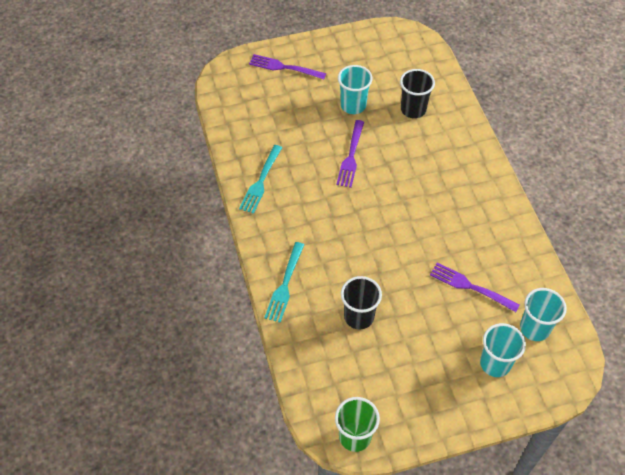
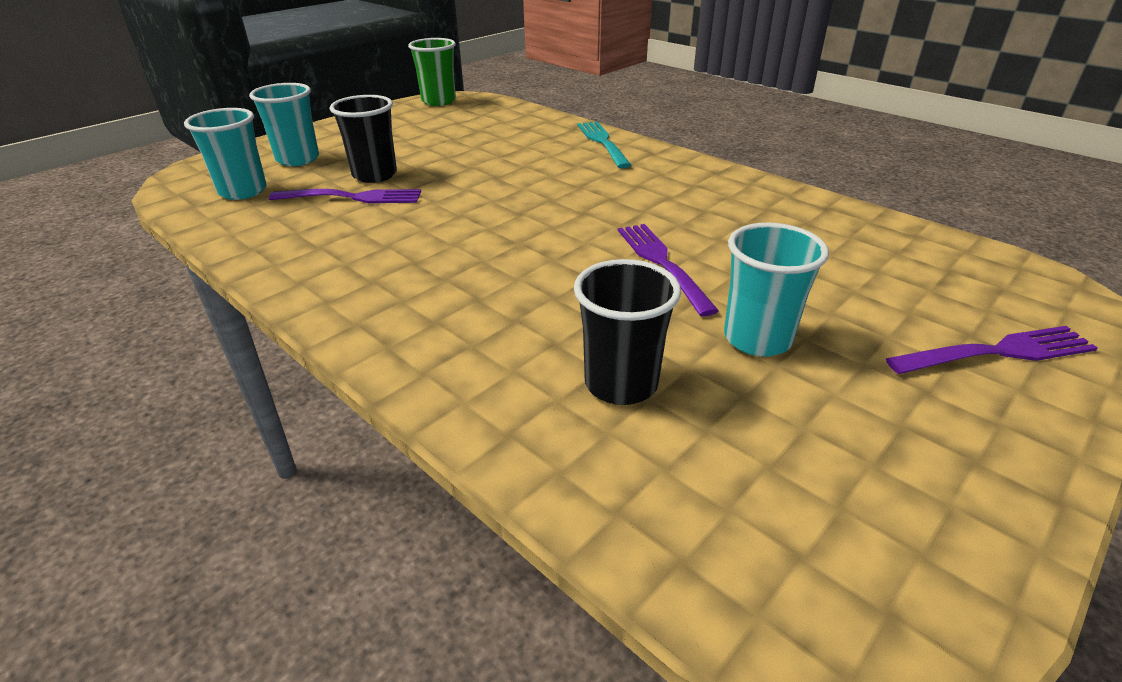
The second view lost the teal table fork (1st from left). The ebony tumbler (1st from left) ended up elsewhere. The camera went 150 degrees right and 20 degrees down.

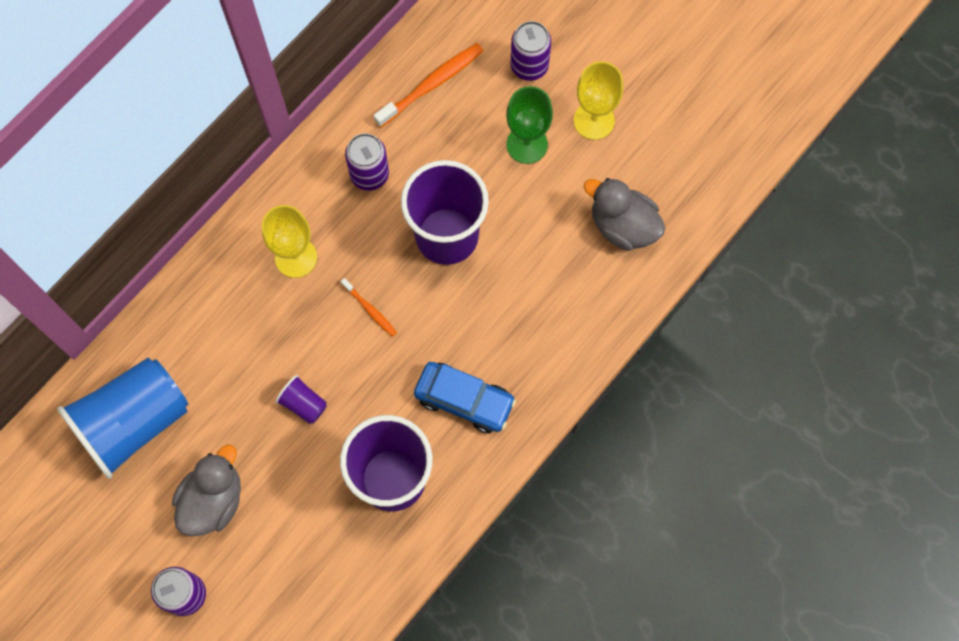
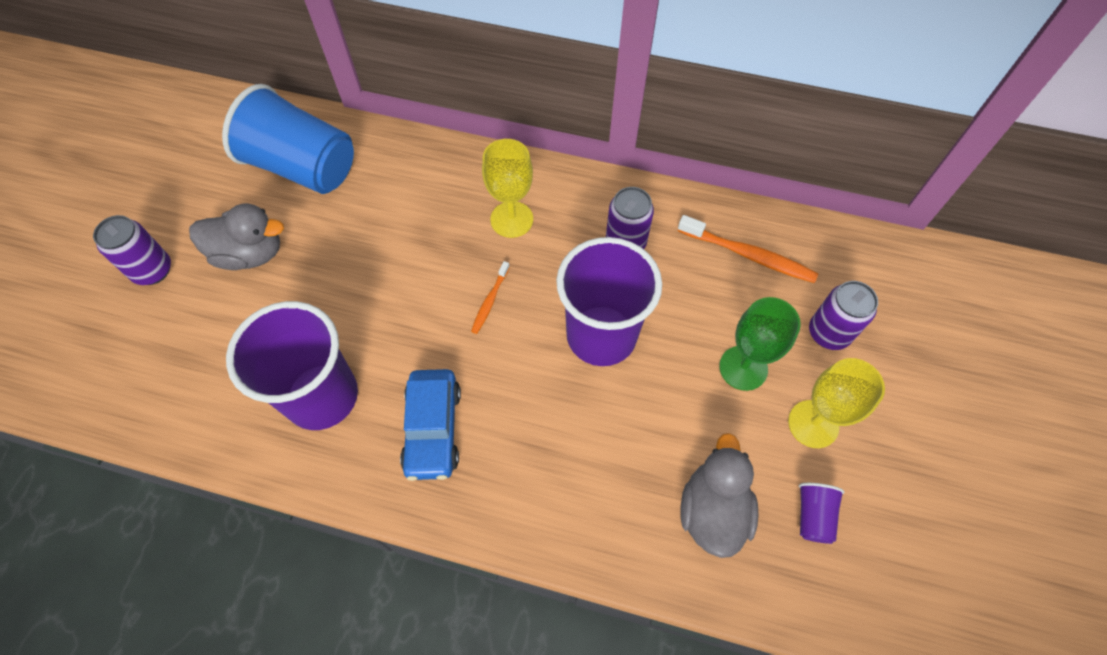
The royal purple tumbler (1st from left in the first image) ended up elsewhere. The camera went 65 degrees right and 10 degrees down.

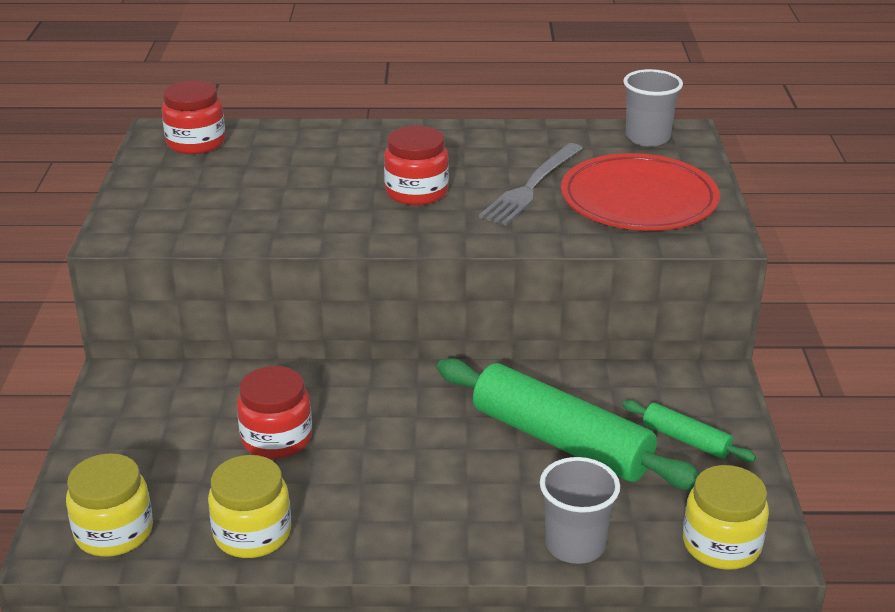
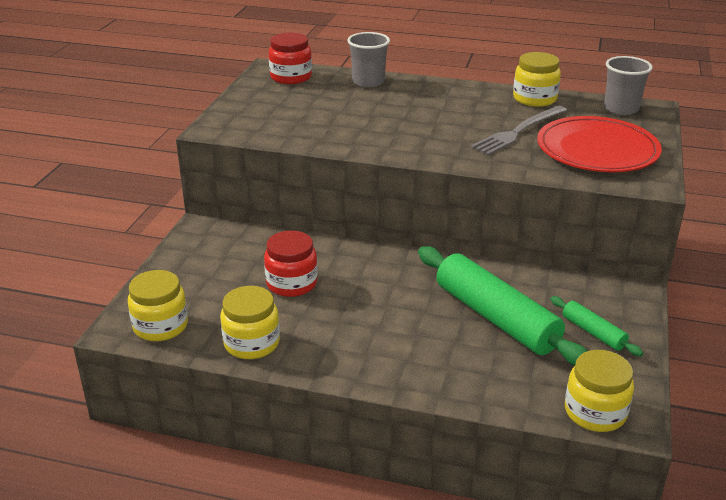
The second view lost the red jar (3rd from left). The gray tumbler (1st from left) ended up elsewhere. The second view gained the golden jar (3rd from left). The camera went 15 degrees right and 0 degrees up.

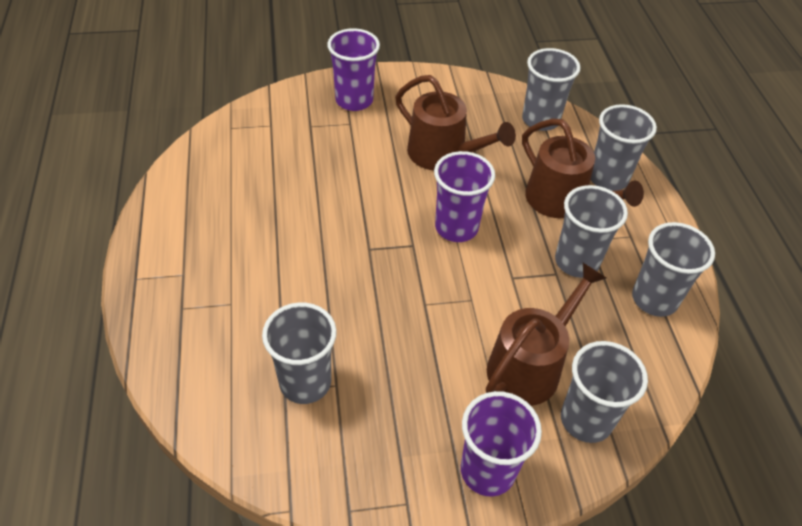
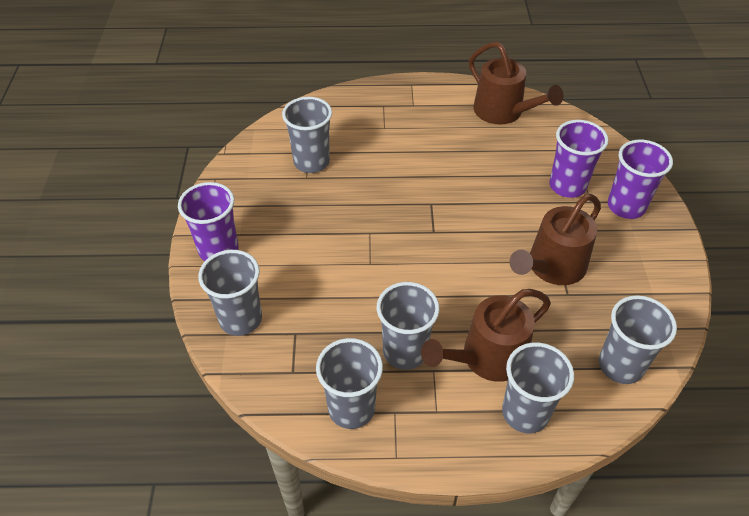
The royal purple tumbler (2nd from left) ended up elsewhere. The russet watering pot (2nd from left) ended up elsewhere. The camera went 100 degrees right and 0 degrees up.

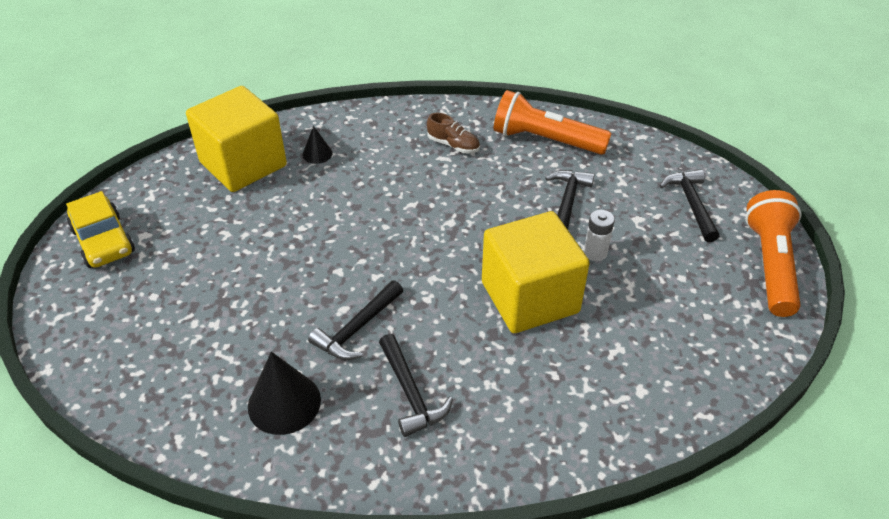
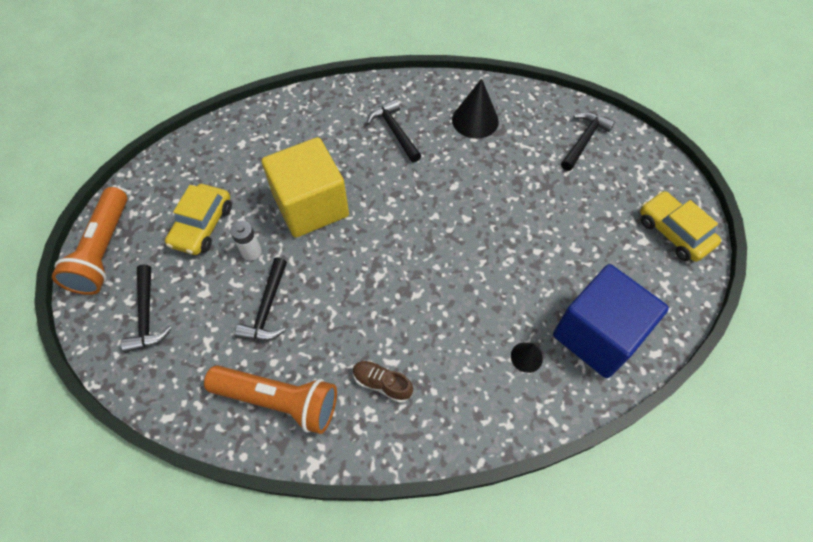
What was the golden solid cube (1st from left) turned into the cobalt solid cube. The ebony hammer (1st from left in the first image) ended up elsewhere. The second view gained the golden toy car (1st from left). The camera went 175 degrees right and 15 degrees up.

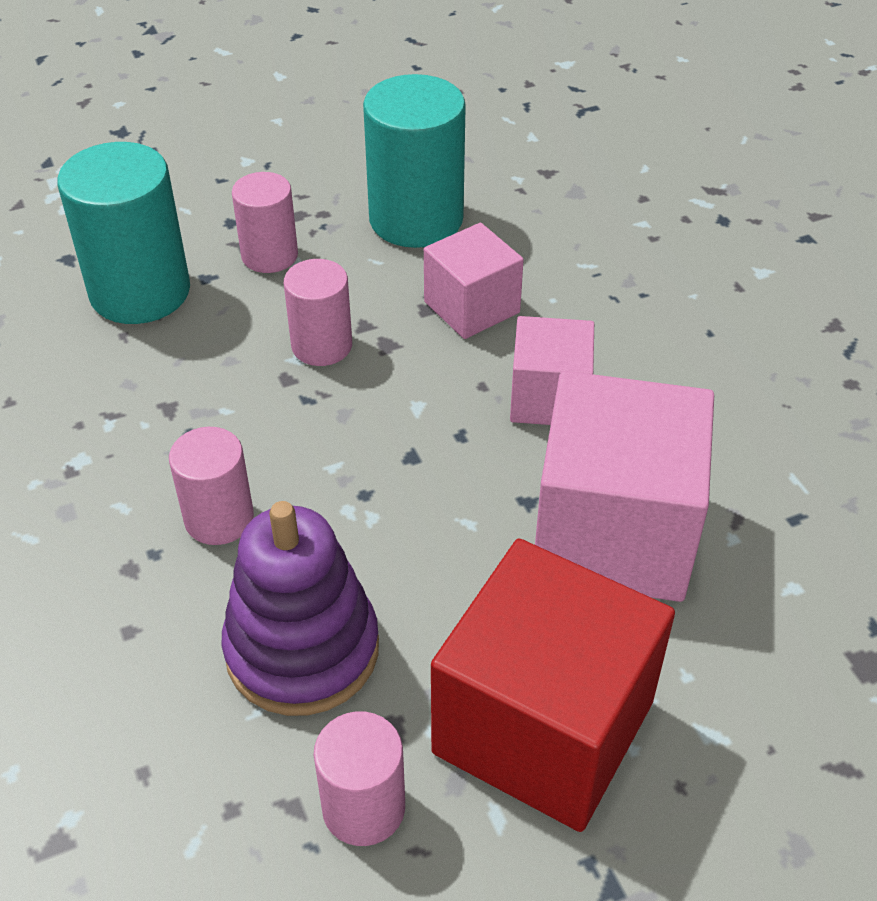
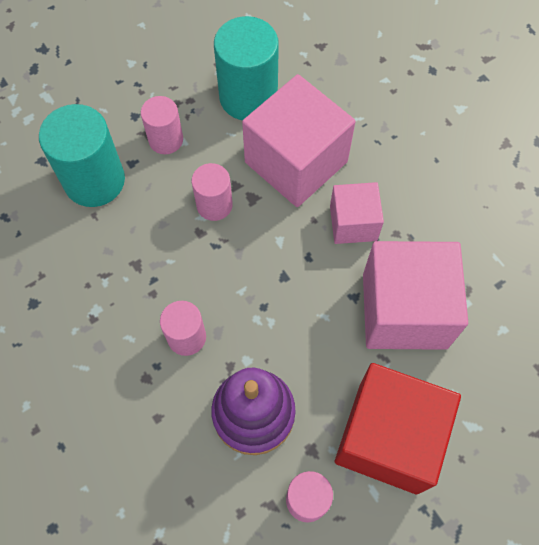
The size of the rosy solid cube (1st from left) changed by a factor of 1.78. The camera went 10 degrees left and 20 degrees up.

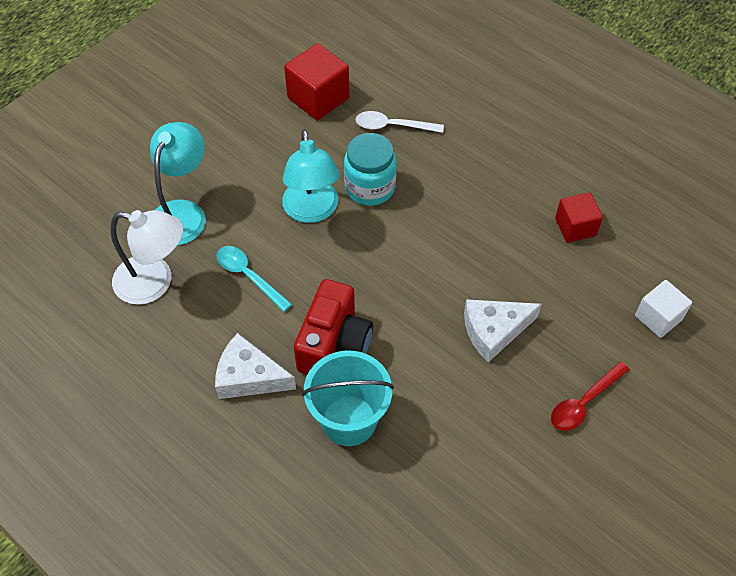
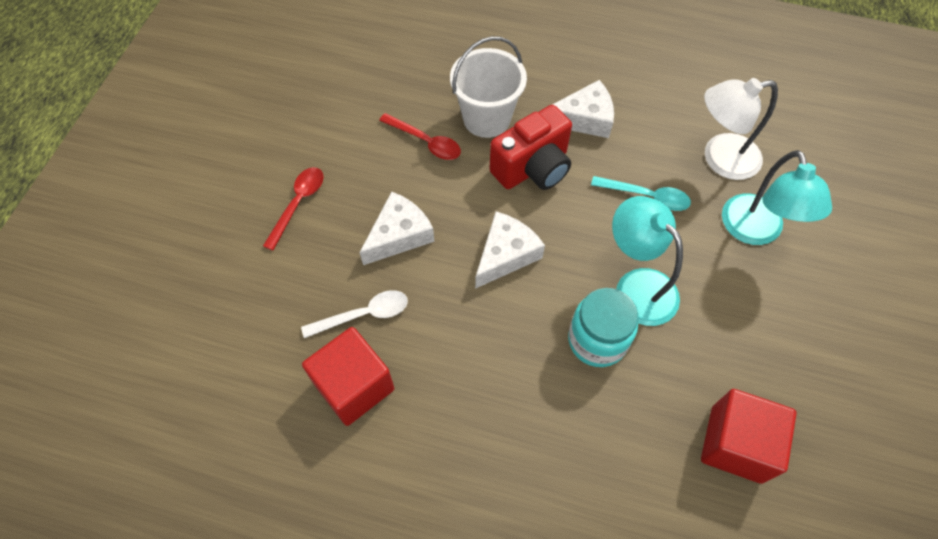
The red camera ended up facing another way, 120 degrees counterclockwise from before. What was the teal pail turned into the white pail. The white teaspoon ended up elsewhere. The size of the red solid cube (2nd from left in the first image) changed by a factor of 1.53. The second view lost the white solid cube. The second view gained the red teaspoon (2nd from left). The second view gained the white piece of cheese (2nd from left). The camera went 155 degrees right and 5 degrees up.

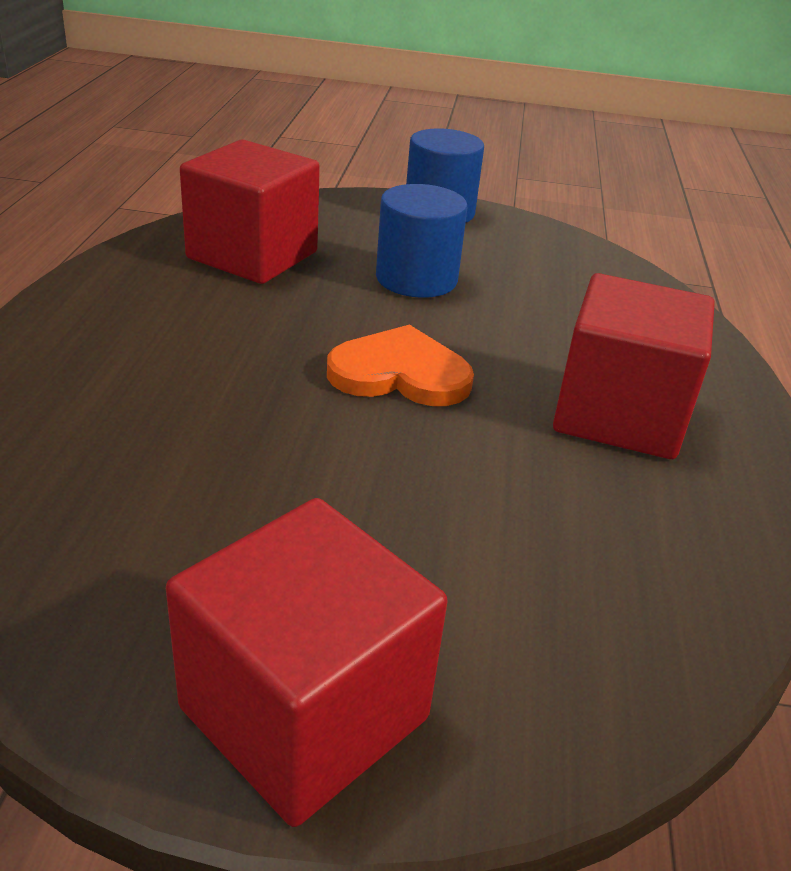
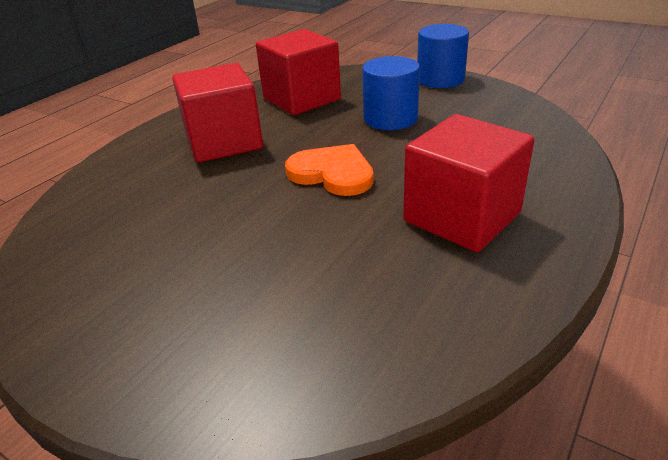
The red solid cube (2nd from left in the first image) ended up elsewhere. The camera went 30 degrees right and 0 degrees up.

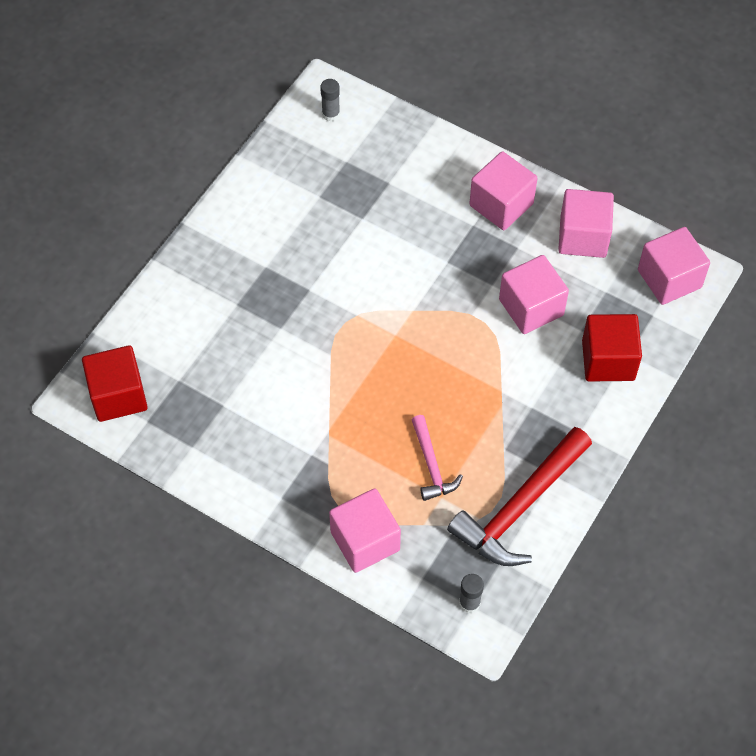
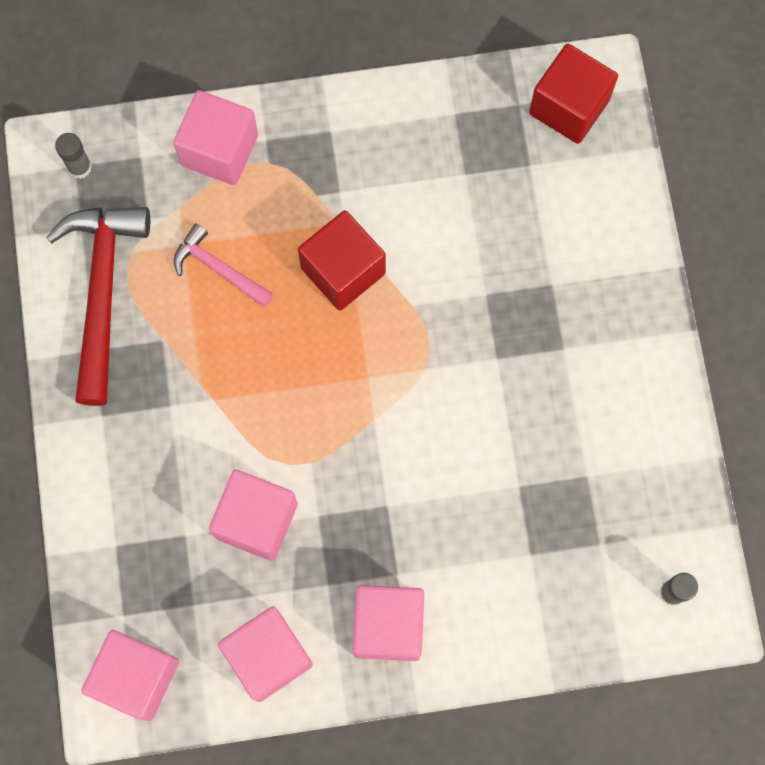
The red solid cube (2nd from left in the first image) ended up elsewhere. The camera went 140 degrees right and 15 degrees up.

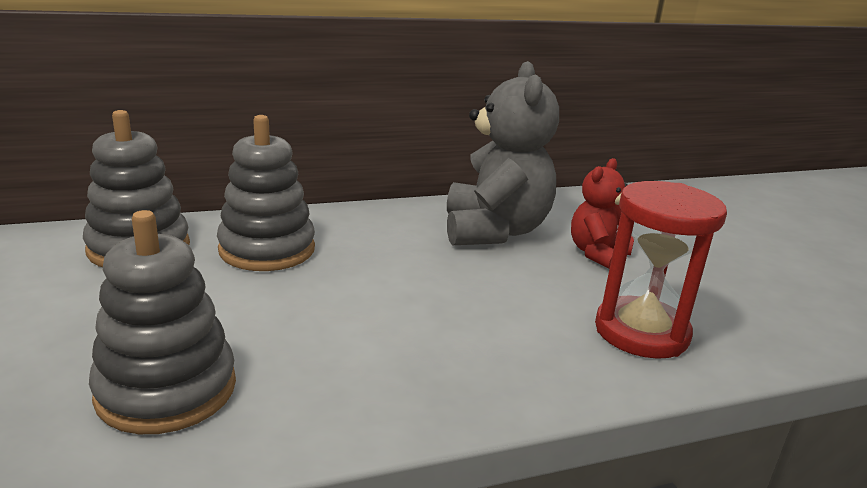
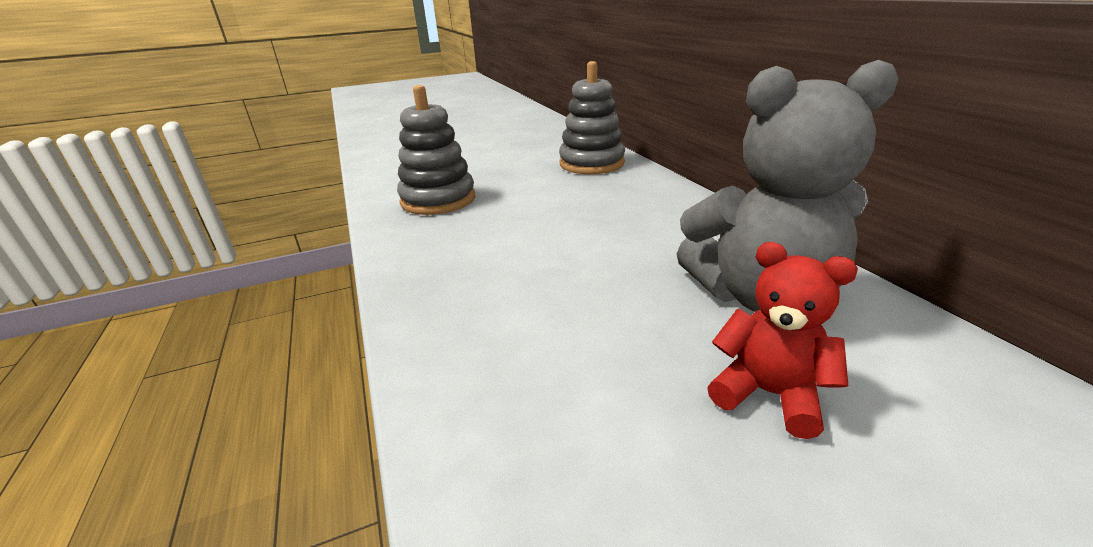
The second view lost the gray stacking toy (3rd from left). The second view lost the red hourglass. The camera went 90 degrees right and 5 degrees up.

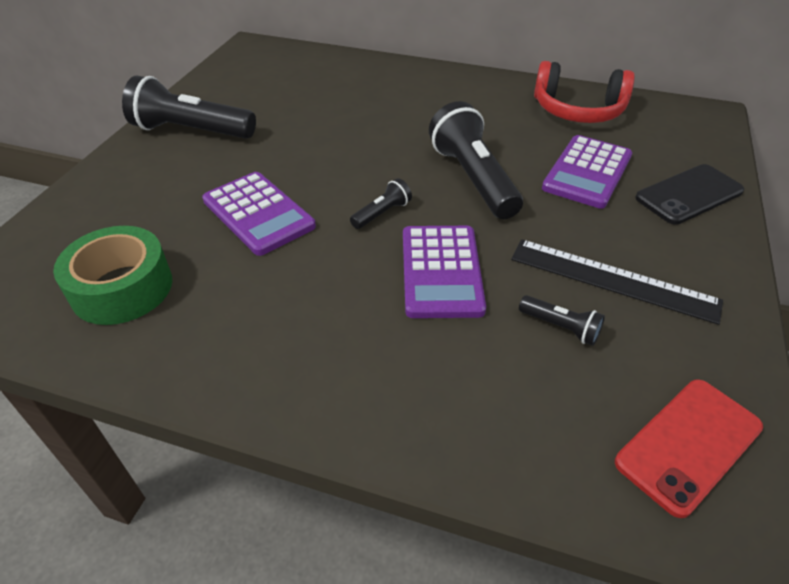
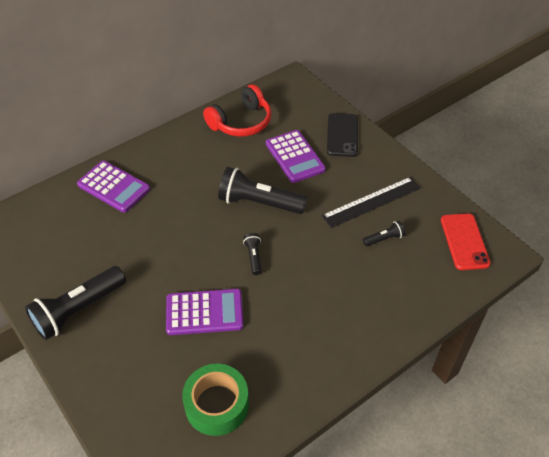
The royal purple calculator (2nd from left in the first image) ended up elsewhere. The camera went 55 degrees left and 5 degrees up.

